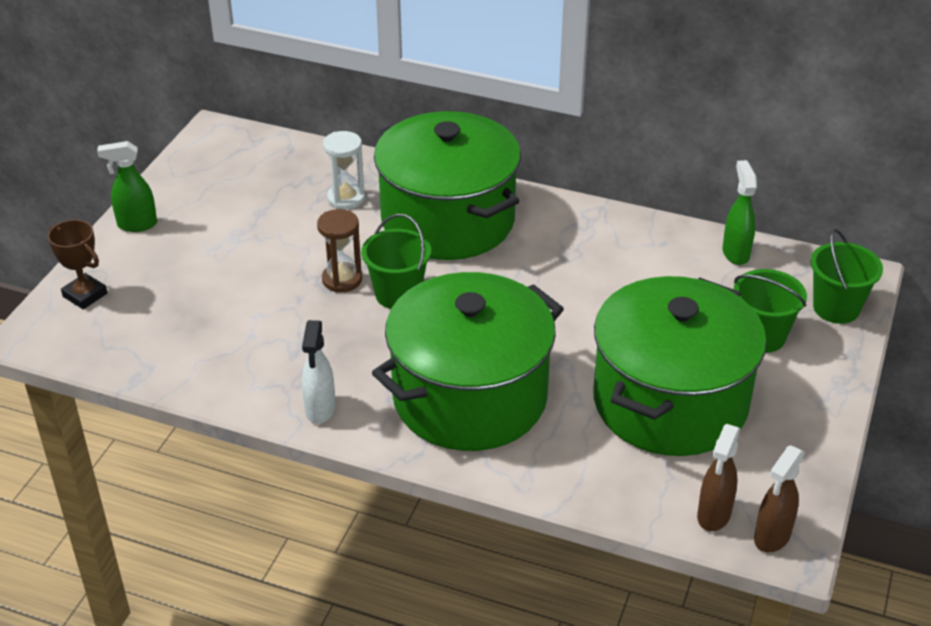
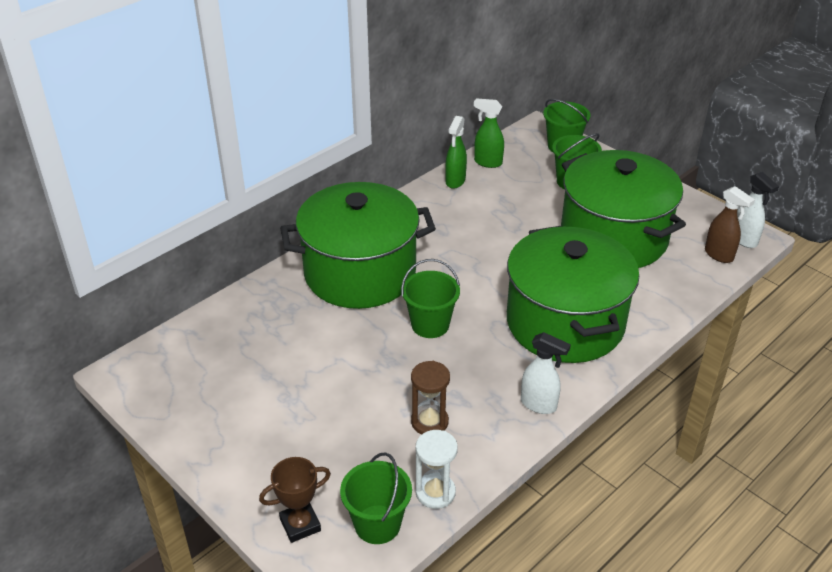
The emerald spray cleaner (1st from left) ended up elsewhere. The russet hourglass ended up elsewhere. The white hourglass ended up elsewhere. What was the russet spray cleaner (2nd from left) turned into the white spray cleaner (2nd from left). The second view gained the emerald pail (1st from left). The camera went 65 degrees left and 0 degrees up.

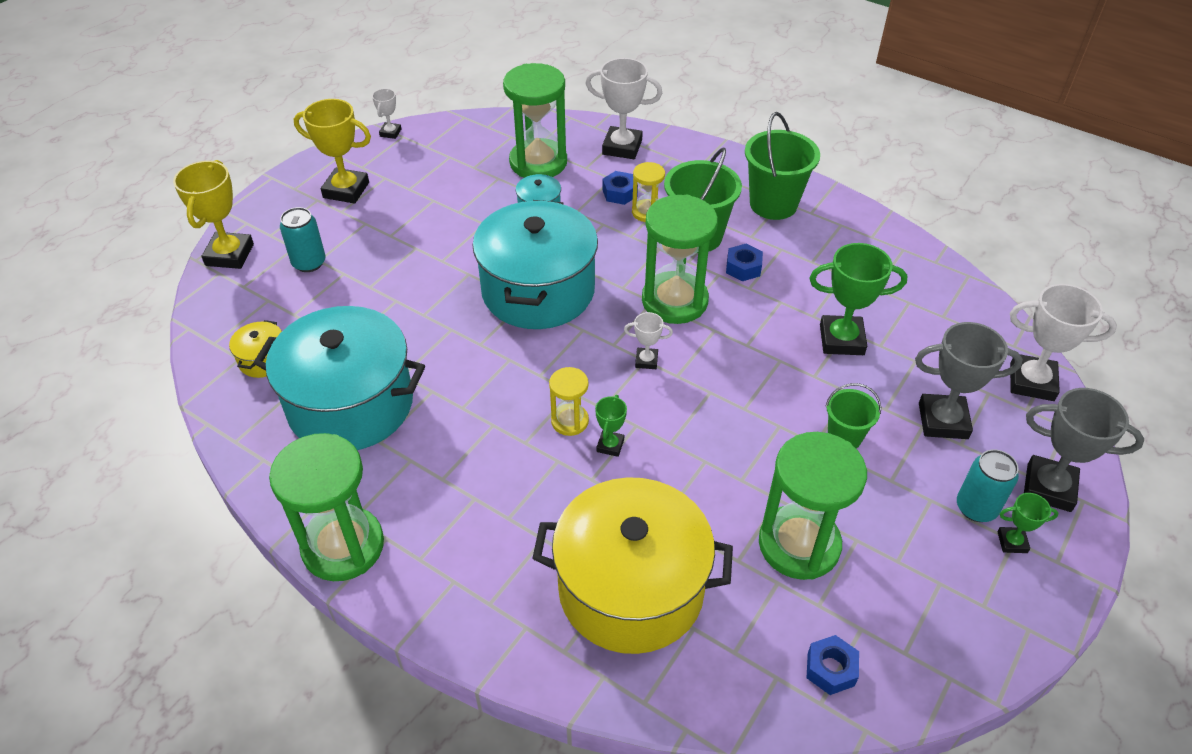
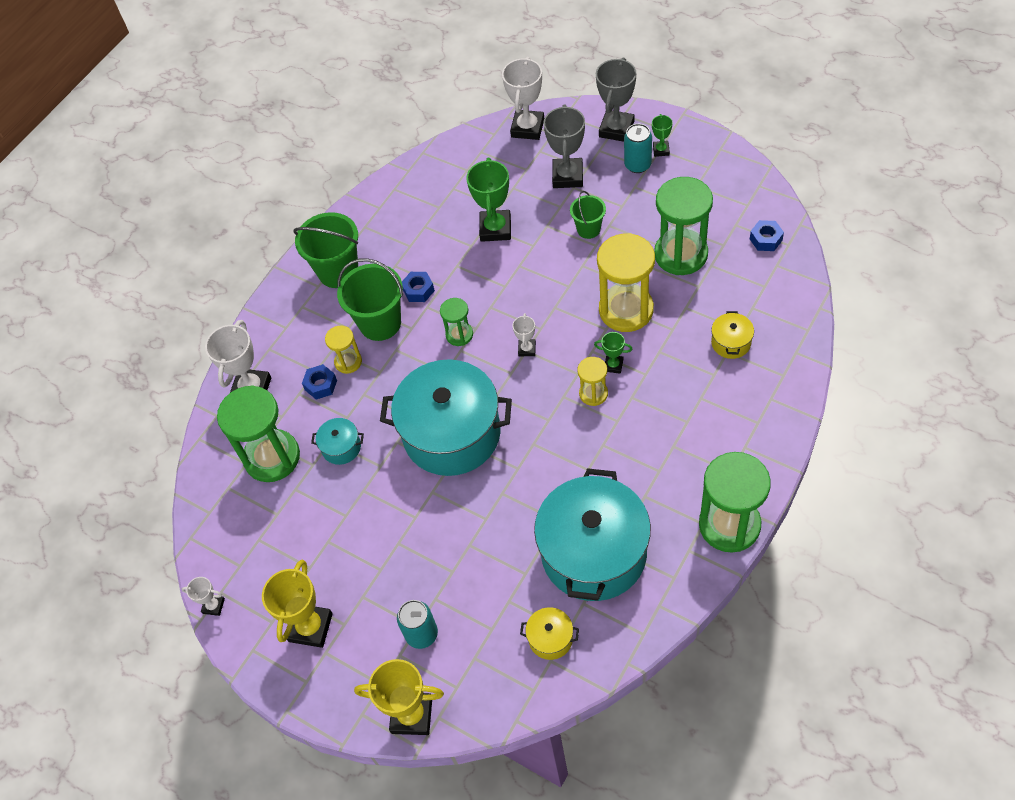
The size of the golden pot (2nd from left) changed by a factor of 0.41. The size of the emerald hourglass (3rd from left in the first image) changed by a factor of 0.51. The second view gained the golden hourglass (3rd from left). The camera went 85 degrees left and 10 degrees up.

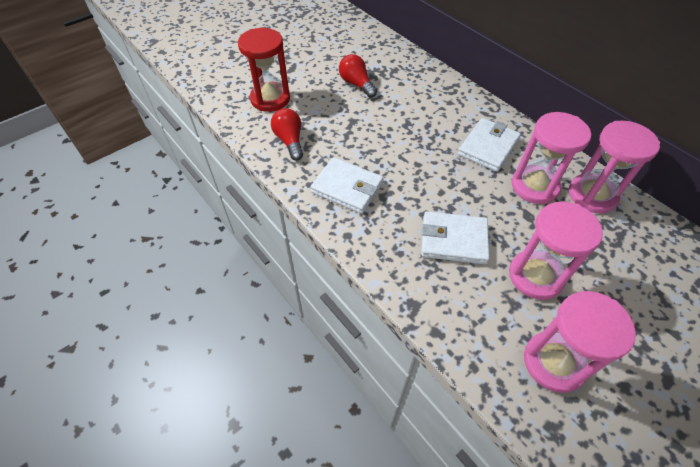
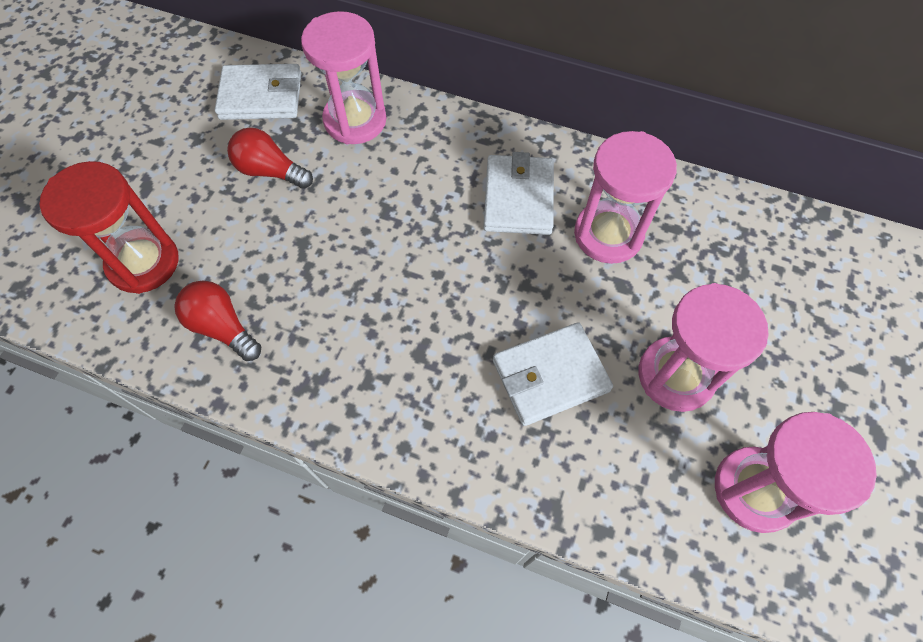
The white billfold (1st from left) ended up elsewhere. The rosy hourglass (4th from left in the first image) ended up elsewhere. The camera went 30 degrees left and 10 degrees up.

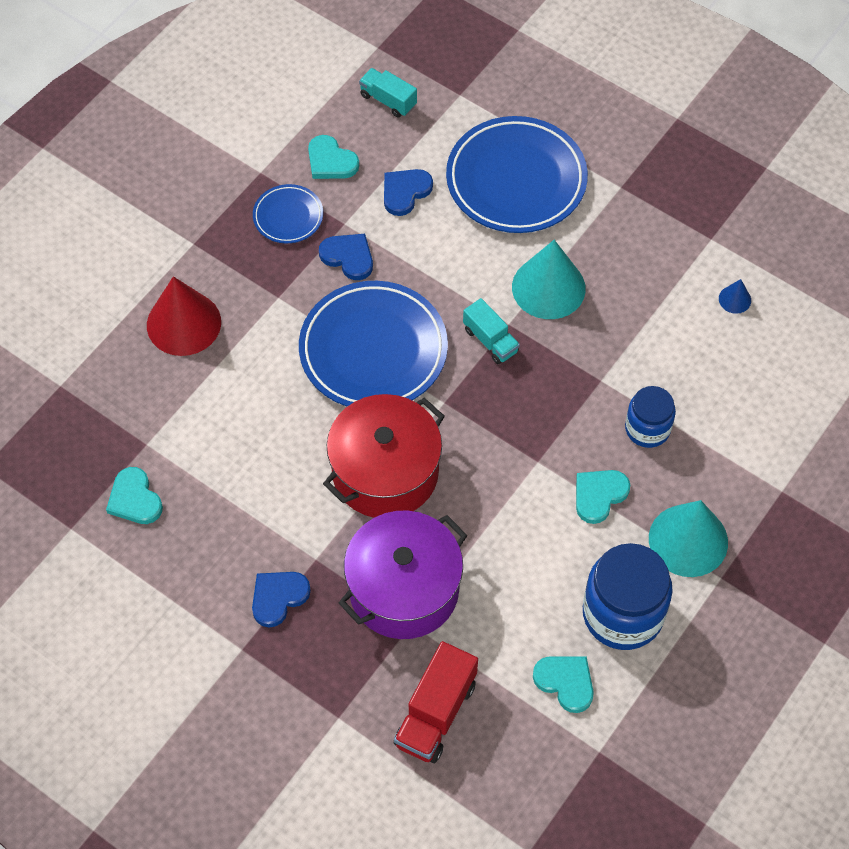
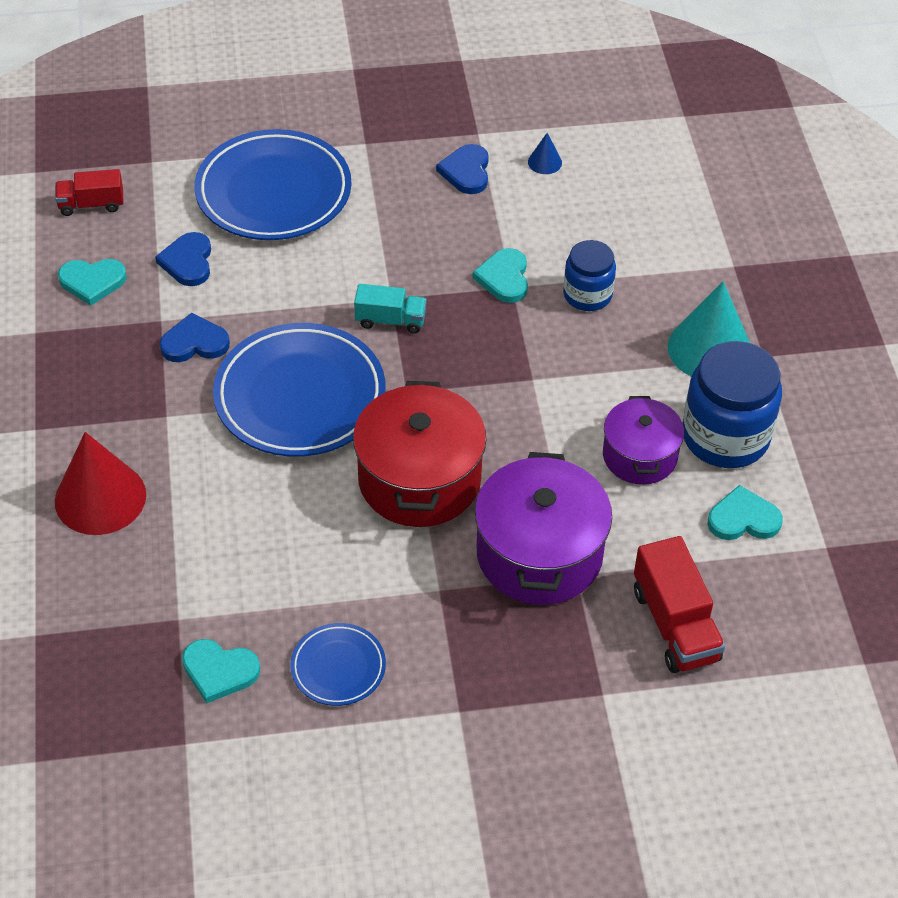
The cobalt love heart (1st from left in the first image) ended up elsewhere. The cobalt dinner plate (1st from left in the first image) ended up elsewhere. What was the teal lorry (1st from left) turned into the red lorry (1st from left). The second view lost the teal solid cone (1st from left). The teal love heart (4th from left in the first image) ended up elsewhere. The second view gained the royal purple pot (2nd from left). The camera went 45 degrees left and 10 degrees down.

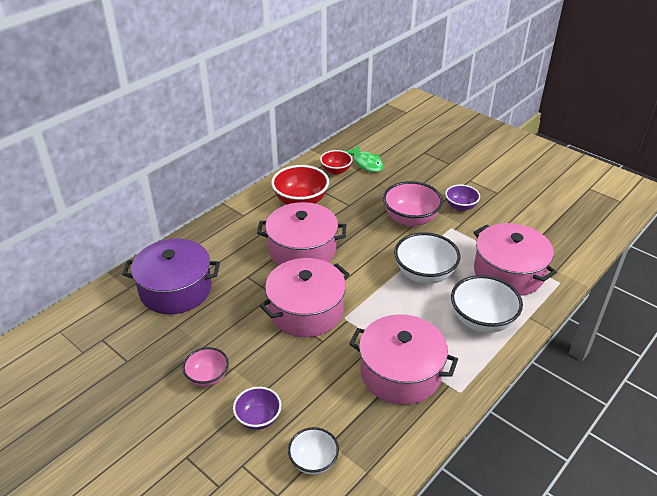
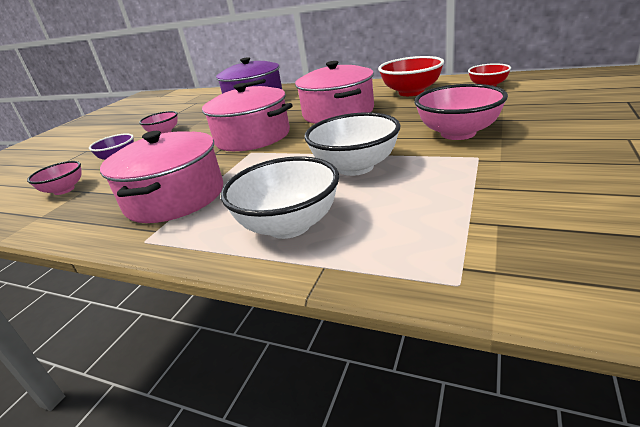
What was the white bowl (1st from left) turned into the rosy bowl (1st from left). The second view lost the emerald toy fish. The second view lost the royal purple bowl (2nd from left). The second view lost the rosy pot (4th from left). The camera went 75 degrees right and 10 degrees down.

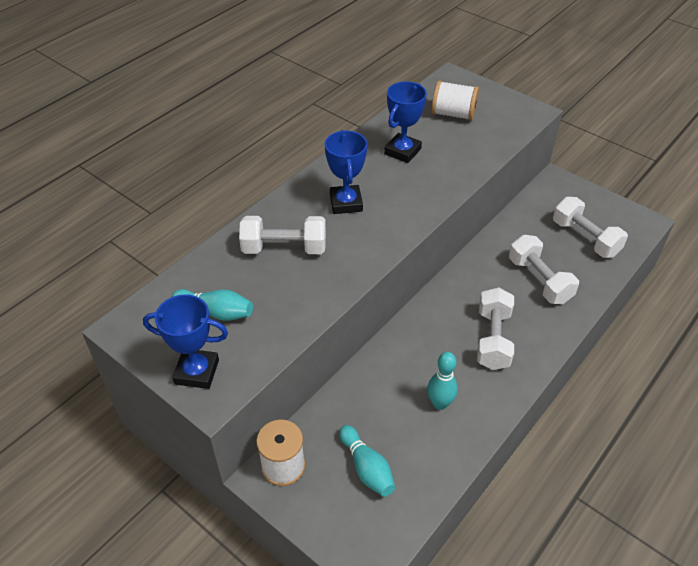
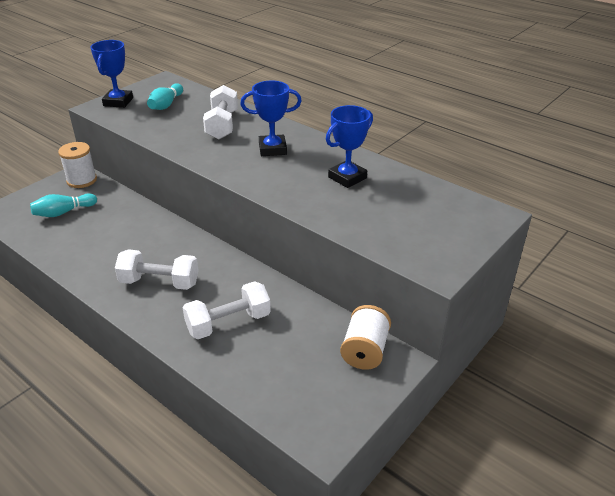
The cobalt prize cup (3rd from left) ended up facing another way, 75 degrees counterclockwise from before. The second view lost the teal tenpin (3rd from left). The white spool (2nd from left) ended up elsewhere. The second view lost the white free weight (4th from left). The camera went 90 degrees right and 10 degrees down.

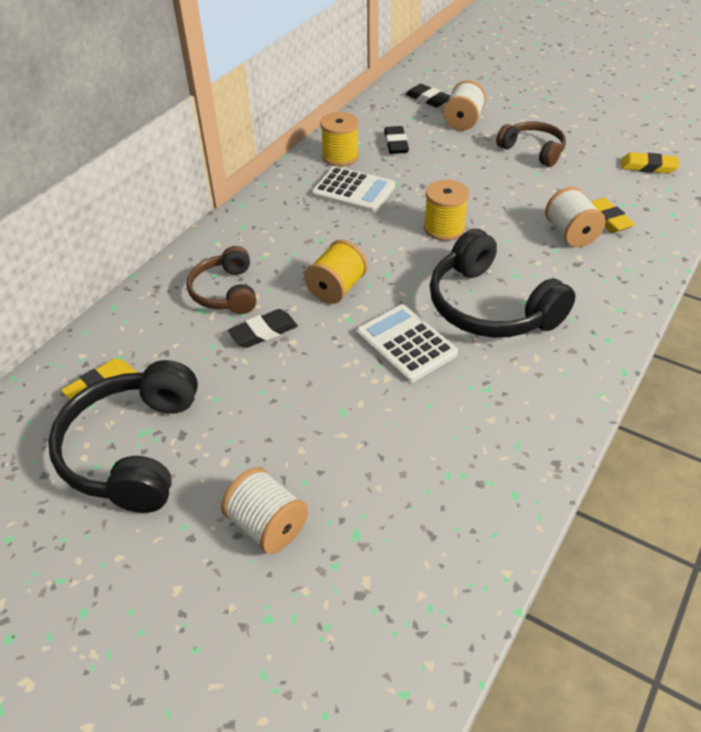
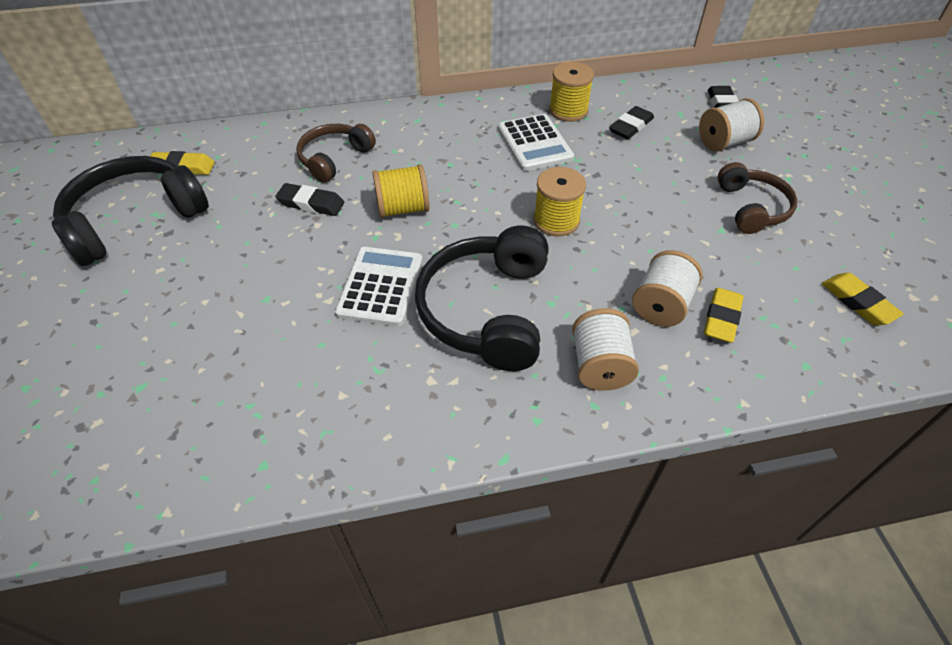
The white spool (1st from left) ended up elsewhere. The camera went 45 degrees right and 5 degrees up.

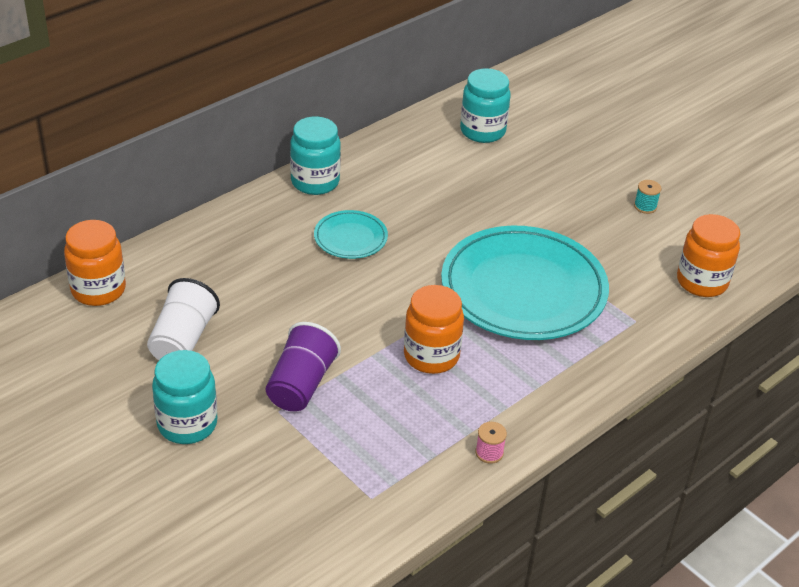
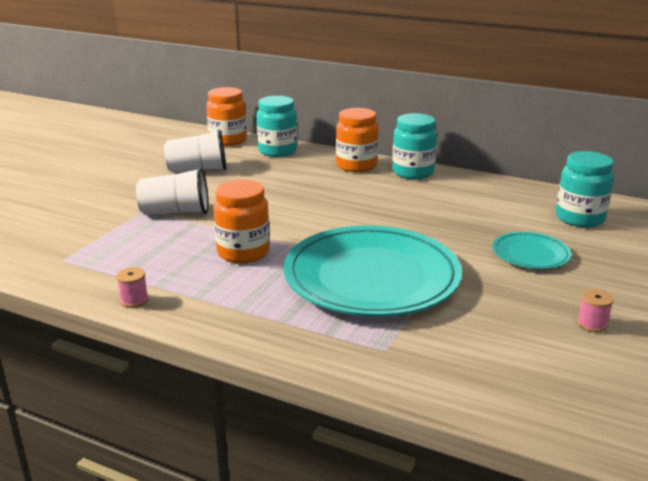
The teal jar (1st from left) ended up elsewhere. What was the royal purple tumbler turned into the white tumbler (1st from left). The teal dinner plate (1st from left in the first image) ended up elsewhere. What was the teal spool turned into the rosy spool (2nd from left). The orange-coloured jar (3rd from left) ended up elsewhere. The camera went 70 degrees right and 15 degrees down.

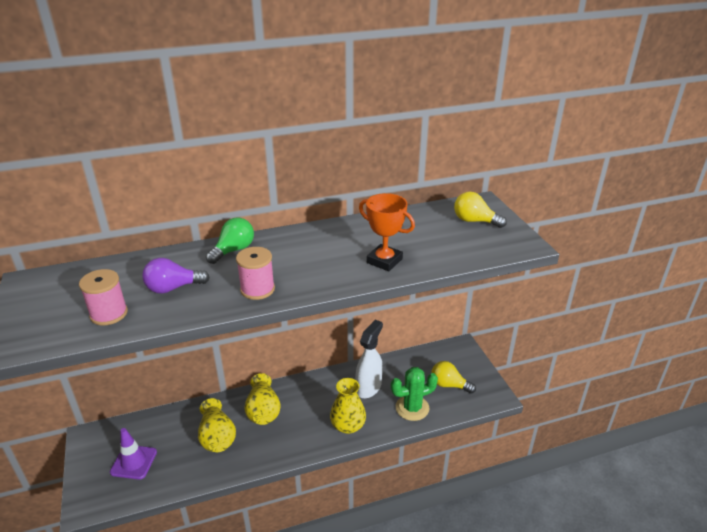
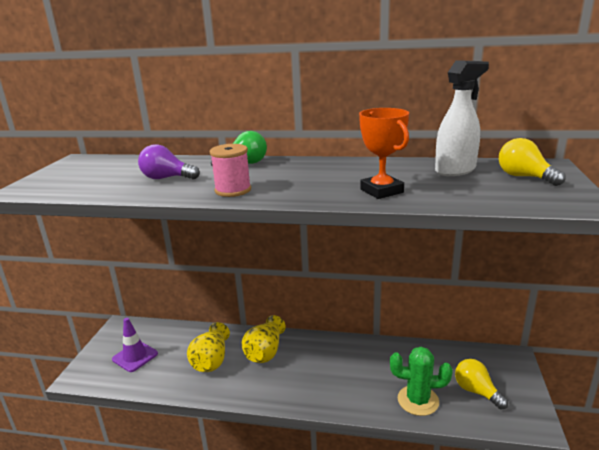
The second view lost the rosy spool (1st from left). The second view lost the golden vase (3rd from left). The white spray cleaner ended up elsewhere. The camera went 30 degrees right and 10 degrees down.

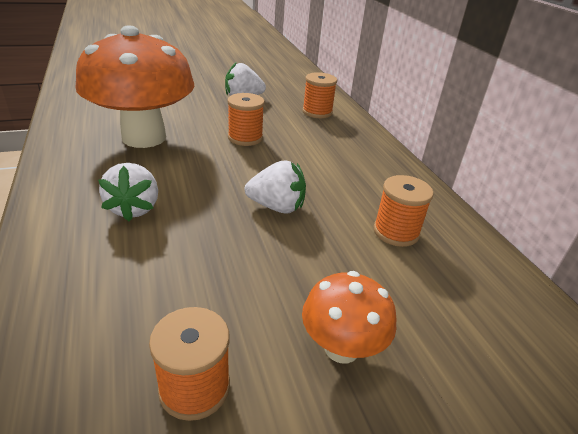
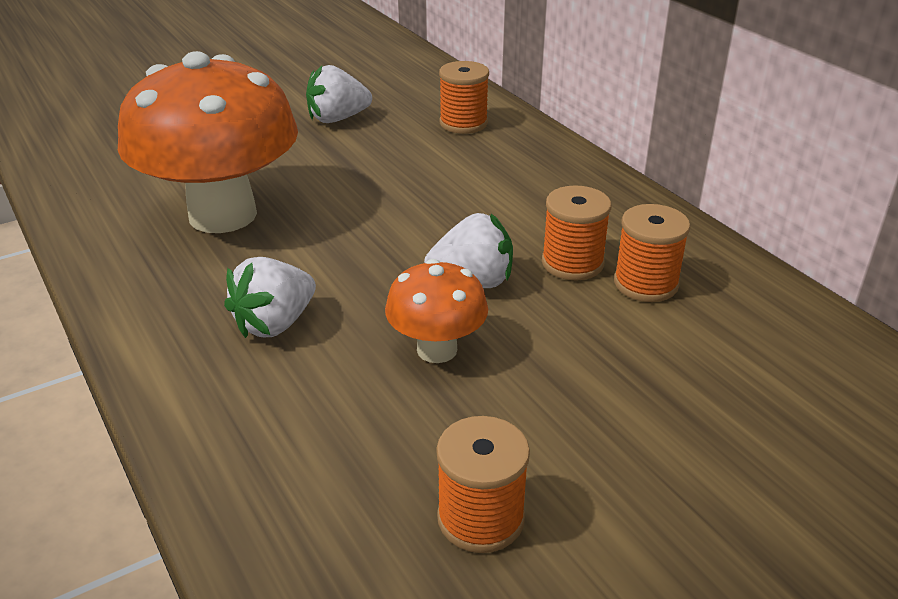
The white strawberry (1st from left) ended up facing another way, 60 degrees clockwise from before. The orange-coloured spool (2nd from left in the first image) ended up elsewhere. The orange-coloured mushroom (2nd from left) ended up elsewhere. The camera went 10 degrees left and 0 degrees up.

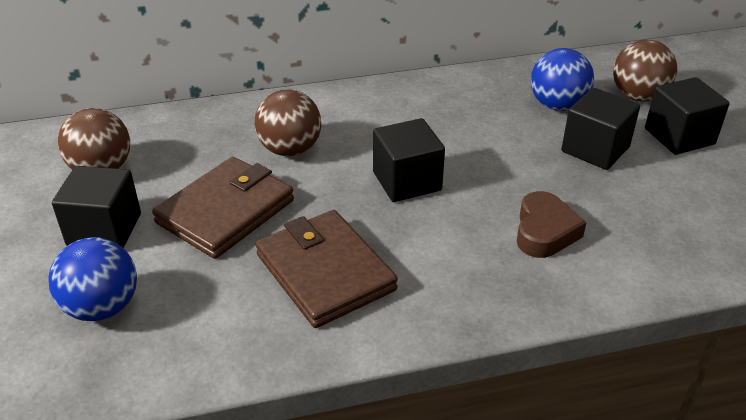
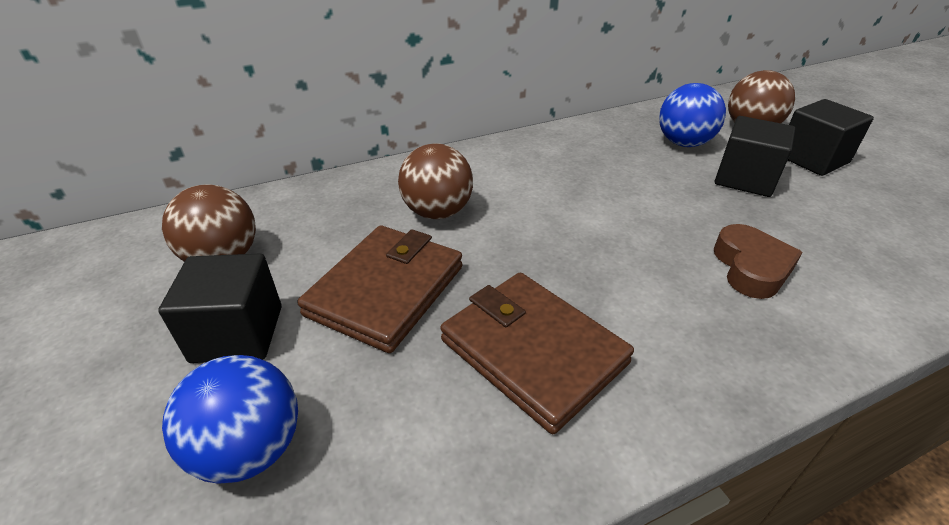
The second view lost the ebony solid cube (2nd from left). The camera went 10 degrees left and 0 degrees up.

